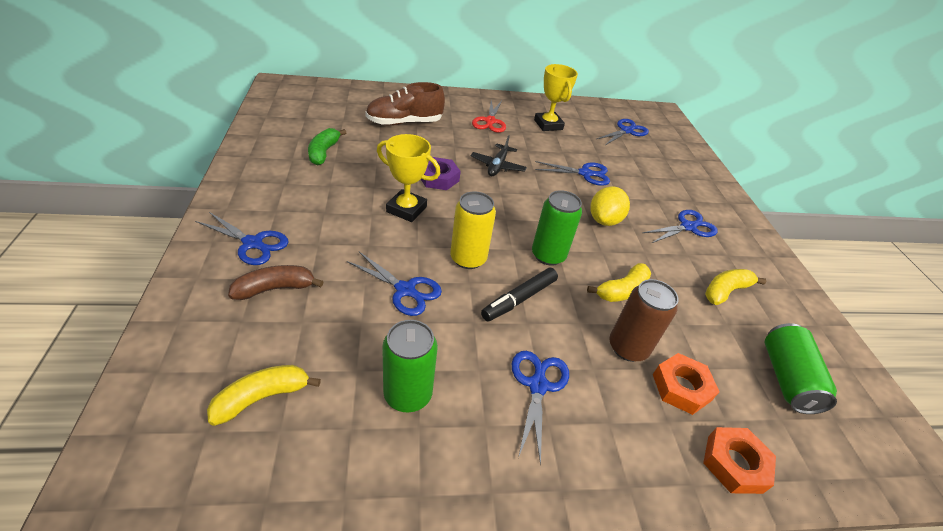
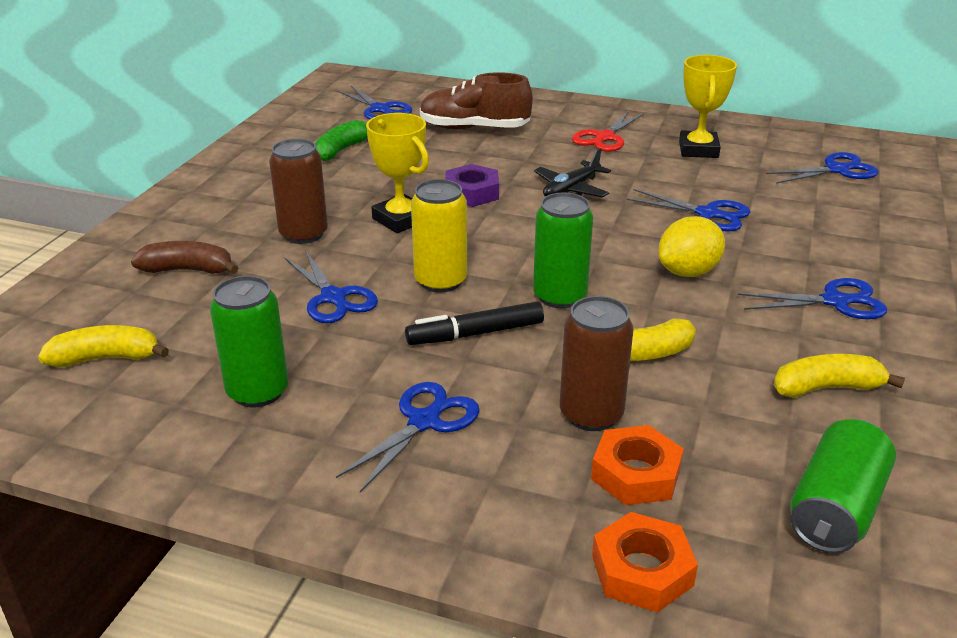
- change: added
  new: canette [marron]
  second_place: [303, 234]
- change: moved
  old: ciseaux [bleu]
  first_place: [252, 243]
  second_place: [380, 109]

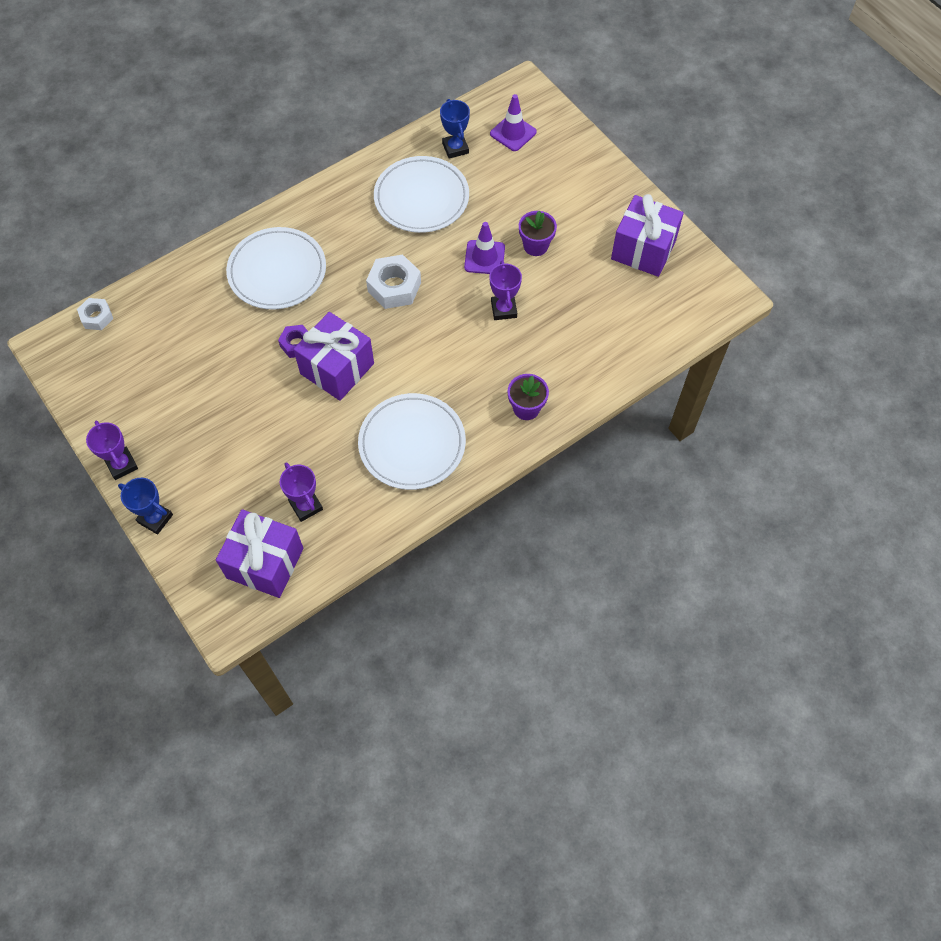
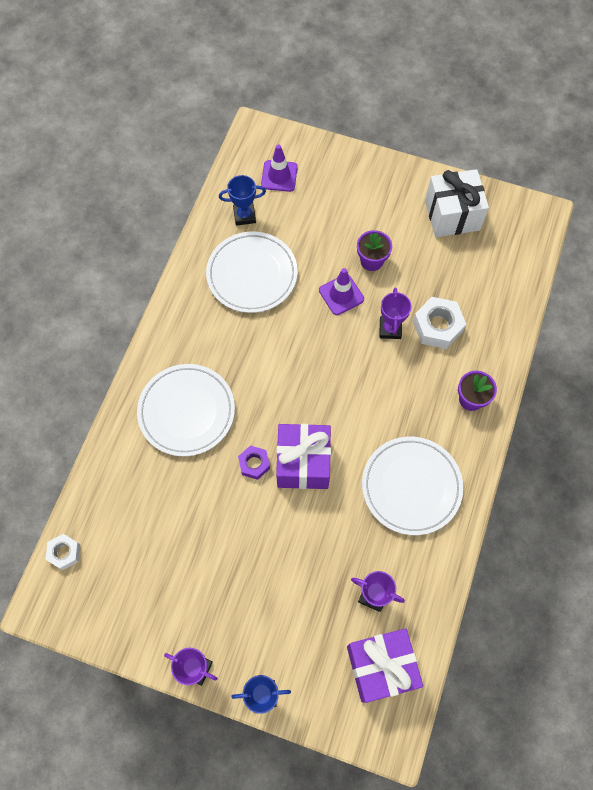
- change: turned
  old: trophée [bleu]
  first_place: [455, 148]
  second_place: [244, 215]
  degrees: -45
- change: turned
  old: trophée [violet]
  first_place: [504, 309]
  second_place: [390, 329]
  degrees: 45
- change: moved
  old: écrou [blanc]
  first_place: [394, 287]
  second_place: [437, 326]
- change: recoloured
  old: cadeau [violet]
  new: cadeau [blanc]
  first_place: [643, 250]
  second_place: [452, 215]

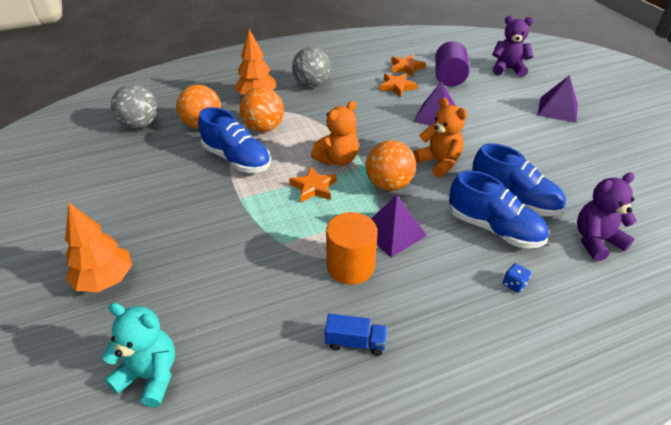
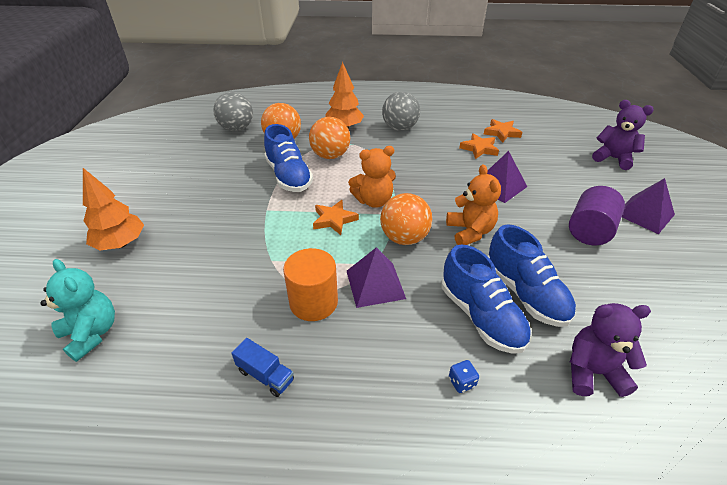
- change: moved
  old: cylindre [violet]
  first_place: [449, 78]
  second_place: [589, 231]

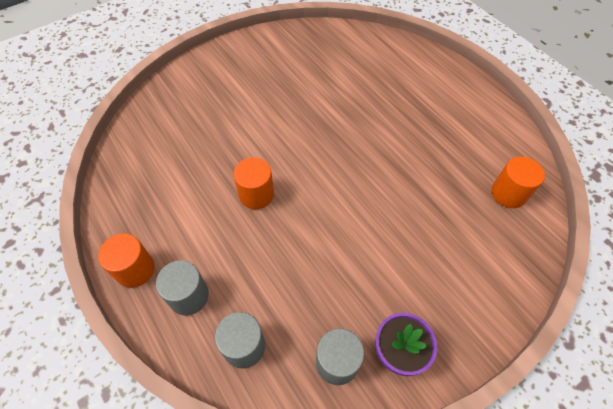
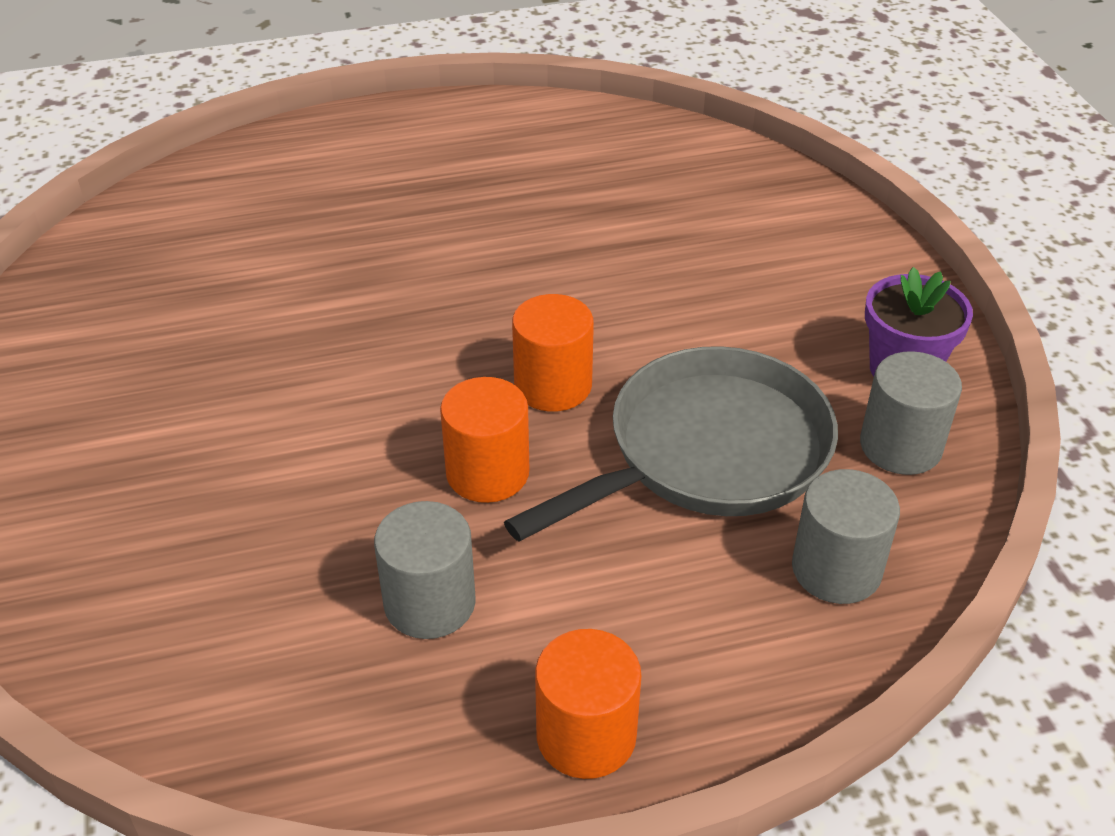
- change: moved
  old: cylindre [gris]
  first_place: [188, 296]
  second_place: [430, 603]
- change: added
  new: poêle [gris]
  second_place: [707, 453]
- change: moved
  old: cylindre [orange]
  first_place: [508, 193]
  second_place: [553, 386]

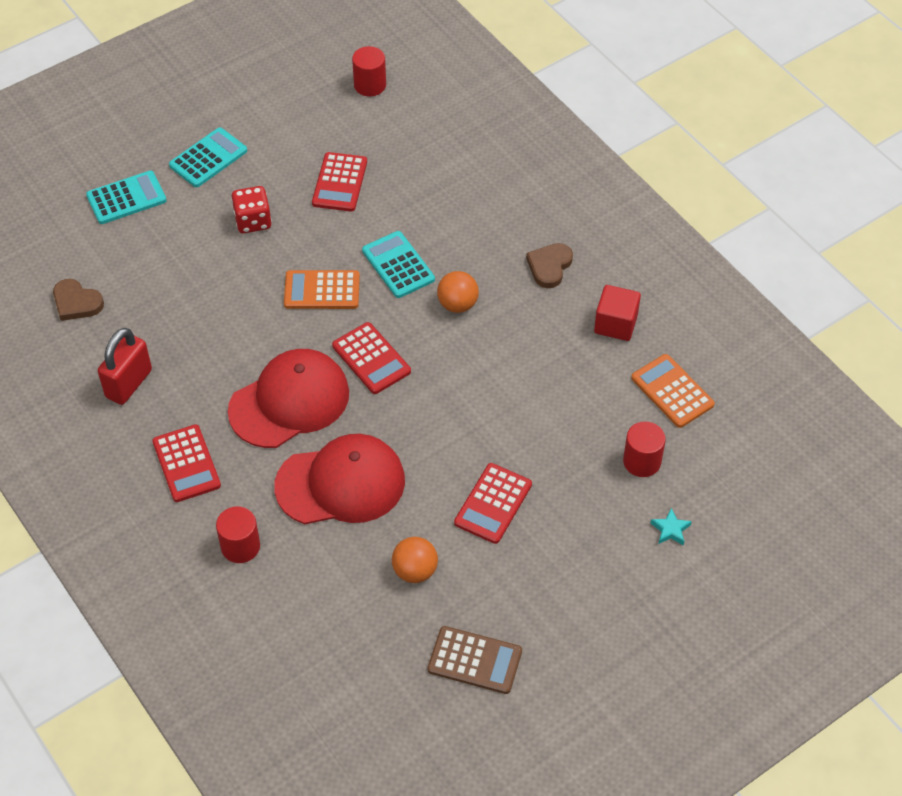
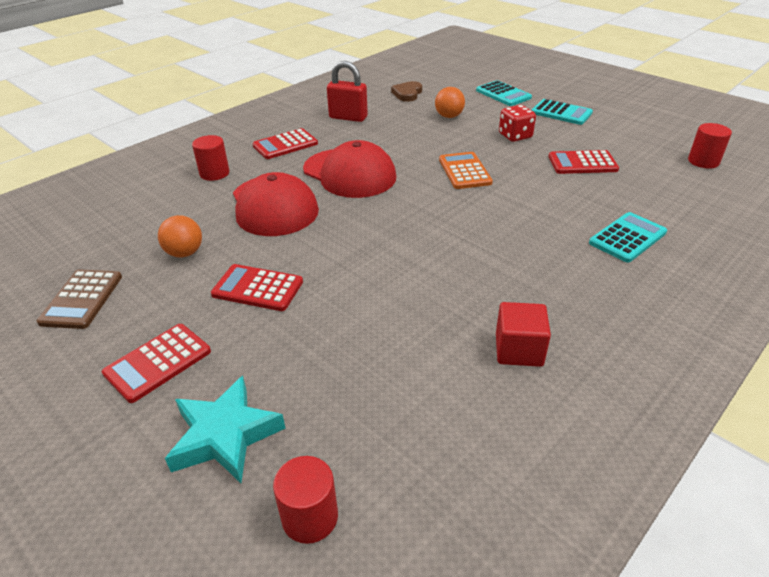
- change: moved
  old: calculatrice [rouge]
  first_place: [371, 359]
  second_place: [158, 362]
- change: resized
  old: étoile [turquoise]
  first_place: [670, 530]
  second_place: [225, 435]
  factor: 2.22
- change: moved
  old: cylindre [rouge]
  first_place: [642, 461]
  second_place: [310, 517]
- change: moved
  old: balle [orange]
  first_place: [457, 304]
  second_place: [449, 116]
- change: moved
  old: calculatrice [turquoise]
  first_place: [398, 265]
  second_place: [627, 238]
- change: removed
  old: cœur [marron]
  first_place: [549, 266]
- change: removed
  old: calculatrice [orange]
  first_place: [672, 391]

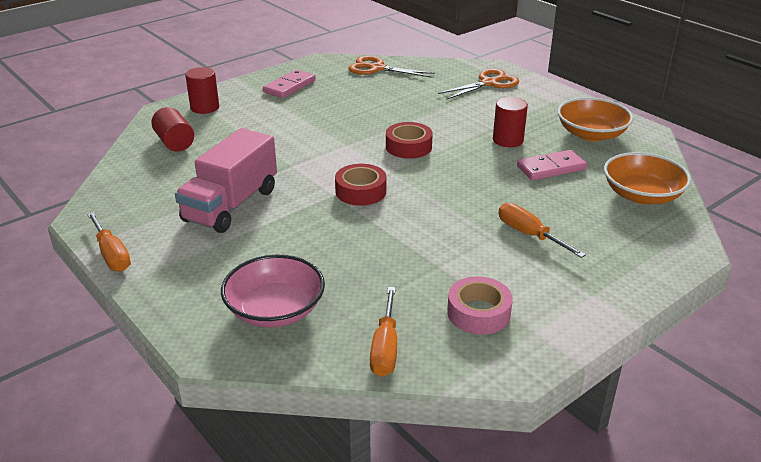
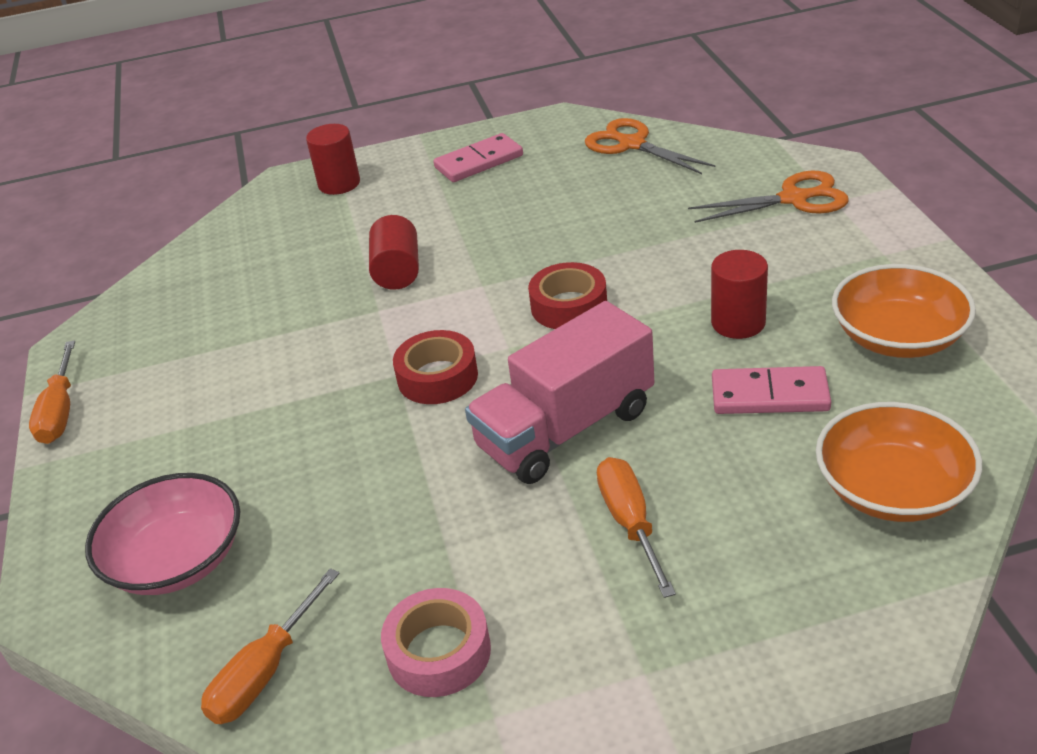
- change: moved
  old: cylindre [rouge]
  first_place: [175, 142]
  second_place: [397, 271]
- change: moved
  old: camion [rose]
  first_place: [231, 205]
  second_place: [566, 429]

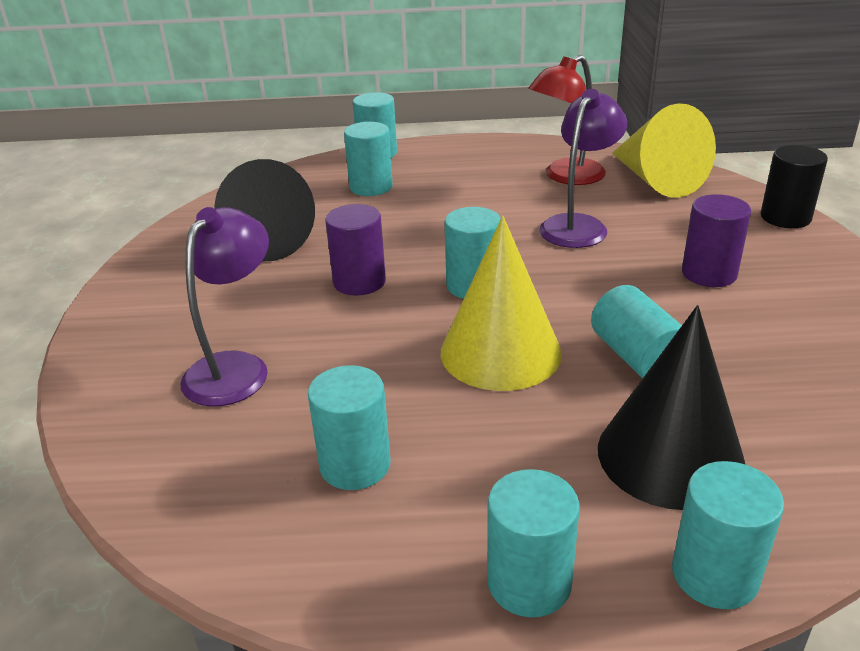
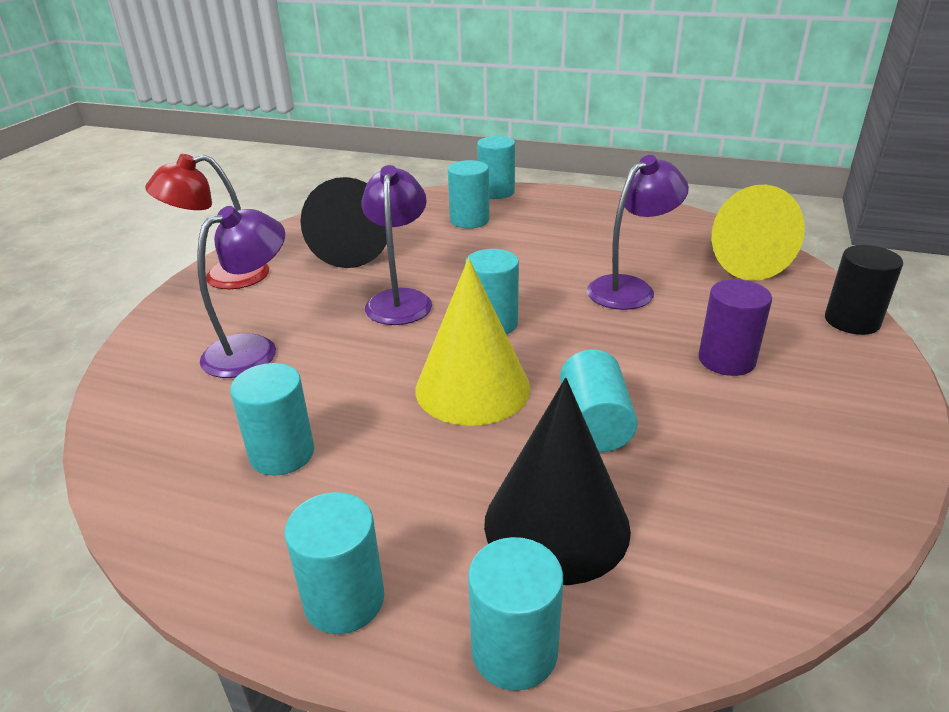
- change: moved
  old: lampe [rouge]
  first_place: [565, 177]
  second_place: [223, 277]
- change: replaced
  old: cylindre [violet]
  new: lampe [violet]
  first_place: [359, 282]
  second_place: [400, 300]

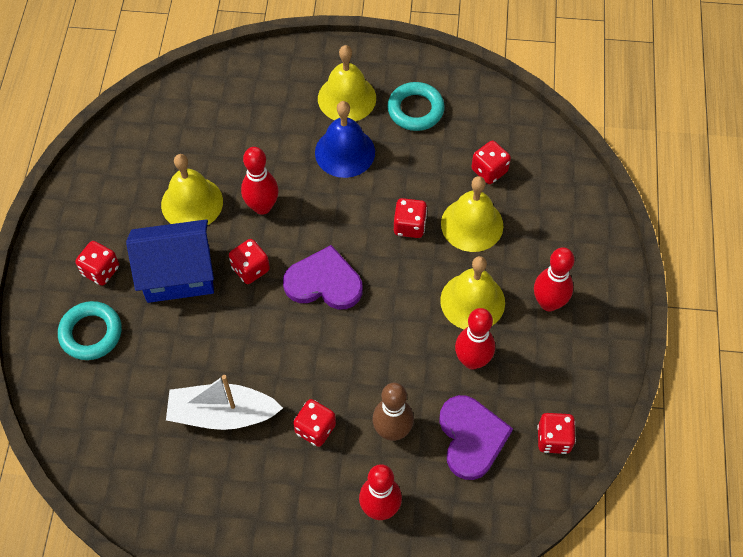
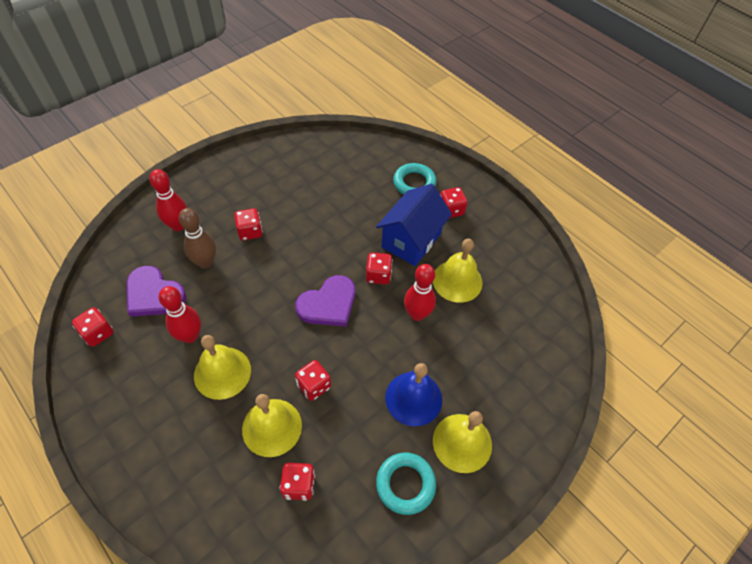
- change: removed
  old: bateau [blanc]
  first_place: [222, 414]
- change: removed
  old: quille [rouge]
  first_place: [548, 303]

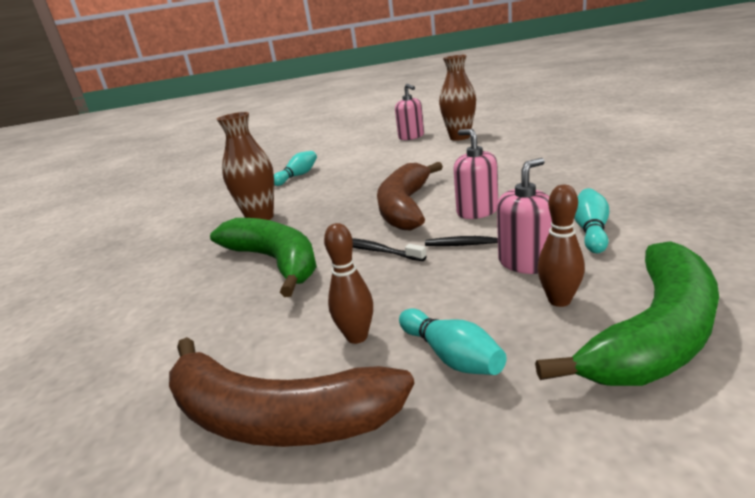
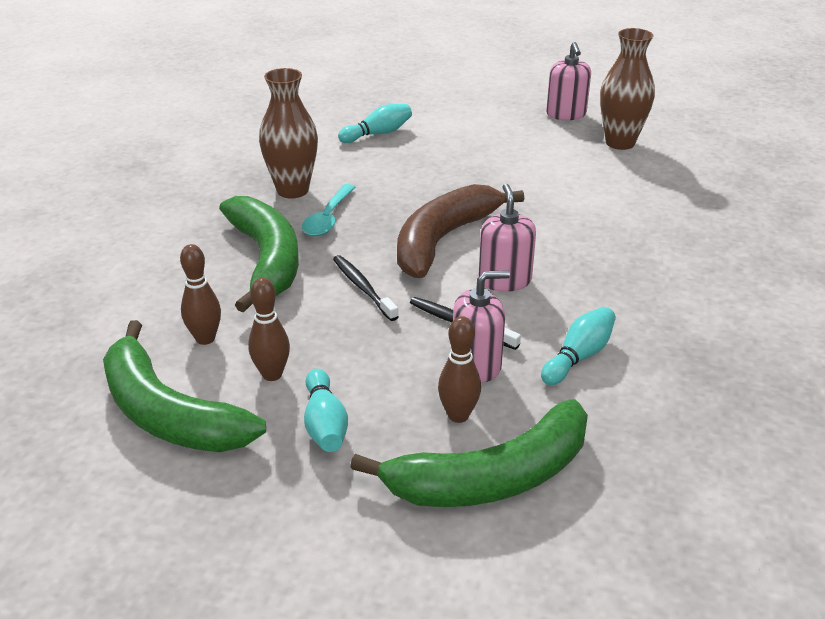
- change: recoloured
  old: banane [marron]
  new: banane [vert]
  first_place: [275, 416]
  second_place: [169, 413]
- change: added
  new: quille [marron]
  second_place: [205, 338]
- change: added
  new: cuillère [turquoise]
  second_place: [328, 218]

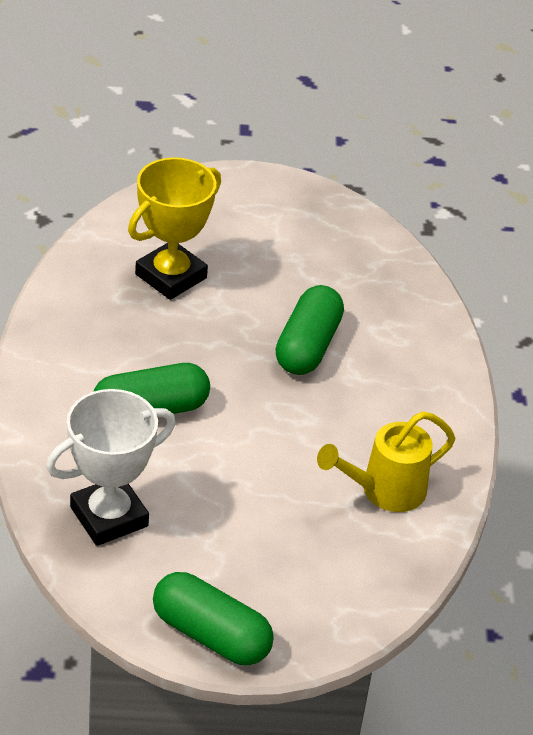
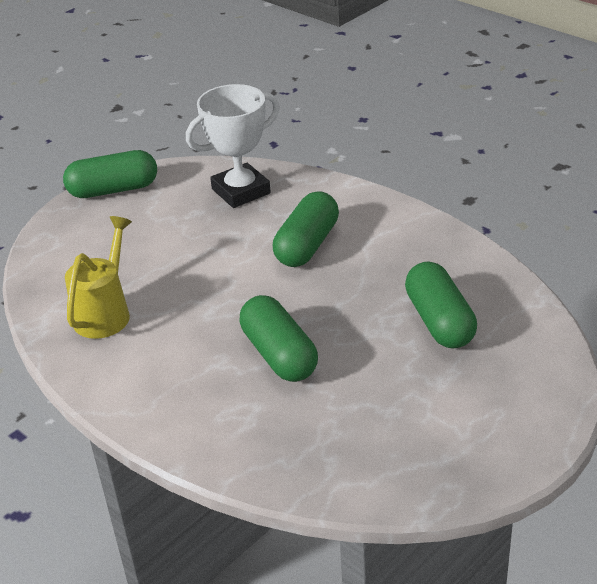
- change: turned
  old: trophée [blanc]
  first_place: [109, 517]
  second_place: [241, 191]
  degrees: 45
- change: replaced
  old: trophée [jaune]
  new: gélule [vert]
  first_place: [171, 276]
  second_place: [439, 321]

